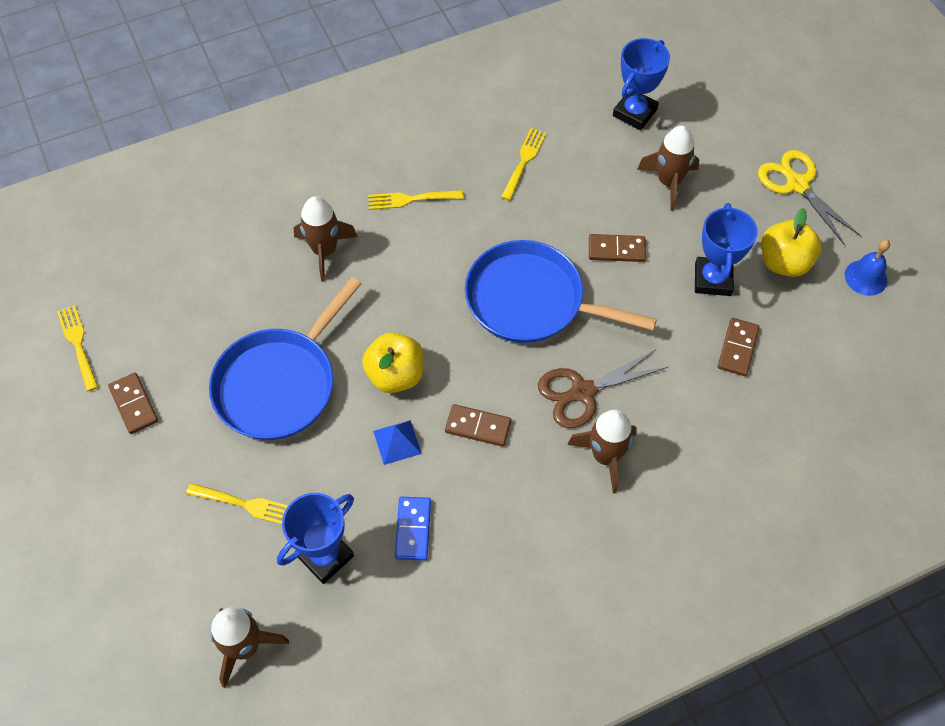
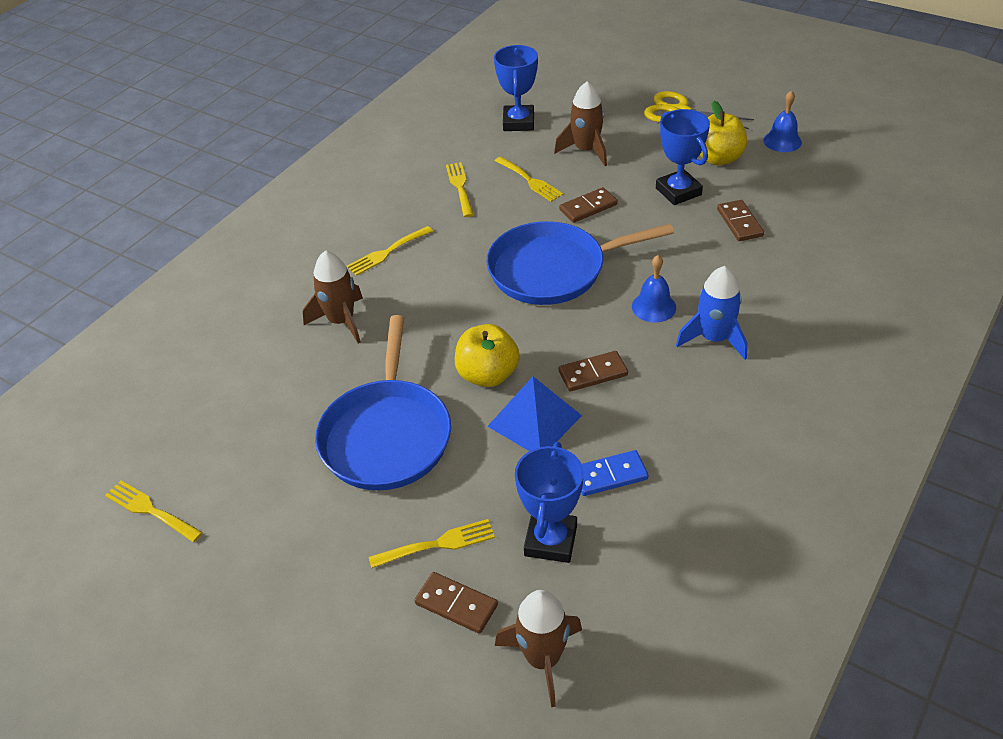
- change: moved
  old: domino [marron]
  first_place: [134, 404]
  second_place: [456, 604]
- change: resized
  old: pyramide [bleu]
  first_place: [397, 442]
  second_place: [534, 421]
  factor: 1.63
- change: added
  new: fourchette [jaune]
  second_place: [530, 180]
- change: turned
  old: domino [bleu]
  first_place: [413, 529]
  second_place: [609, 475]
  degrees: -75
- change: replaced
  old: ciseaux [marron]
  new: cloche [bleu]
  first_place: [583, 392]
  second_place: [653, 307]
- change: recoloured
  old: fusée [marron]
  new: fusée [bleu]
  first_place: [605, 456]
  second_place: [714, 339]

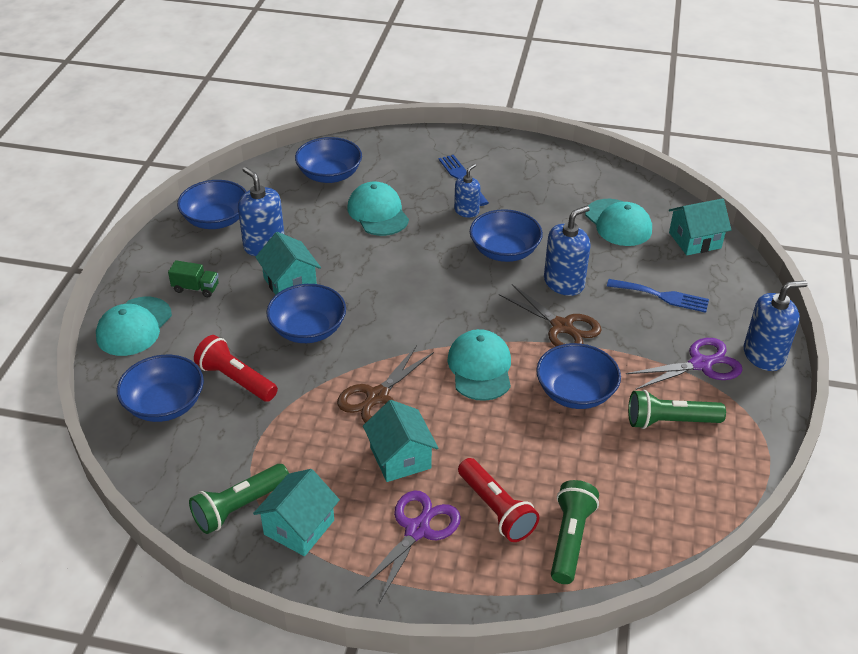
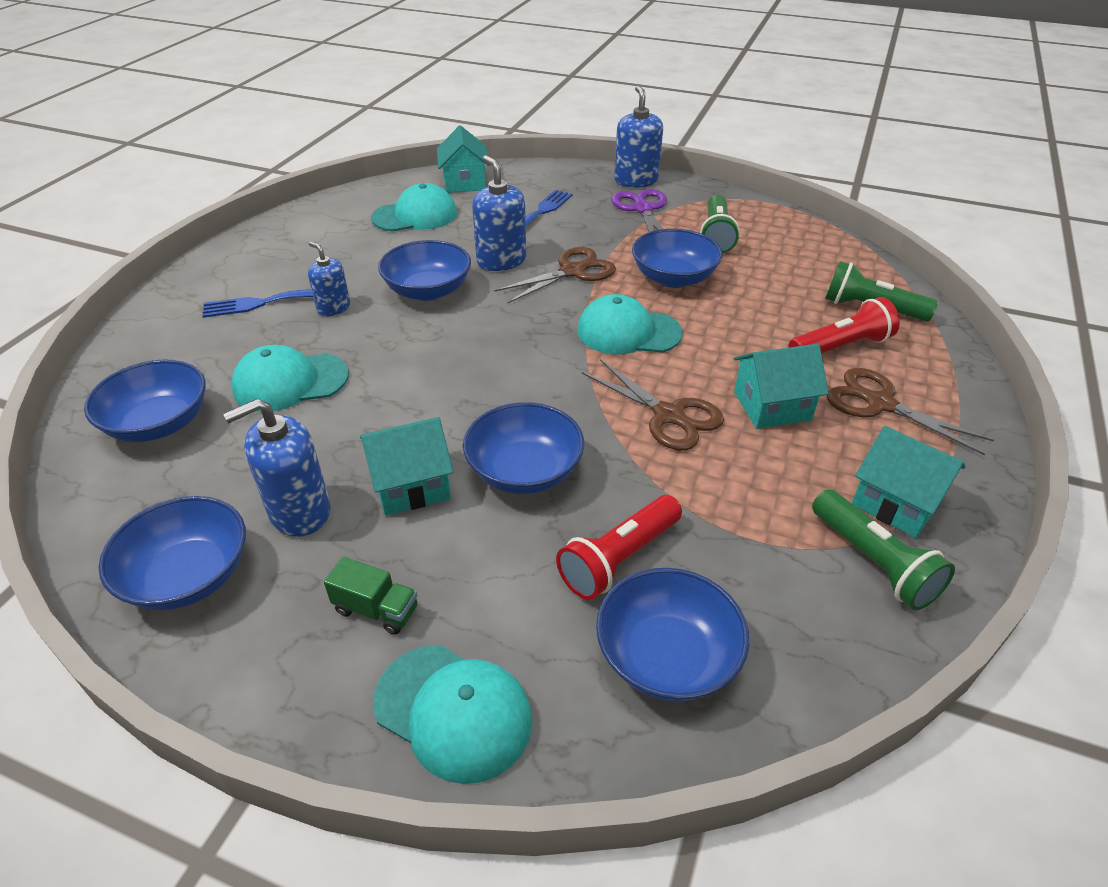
- change: turned
  old: camion [vert]
  first_place: [196, 288]
  second_place: [376, 609]
  degrees: 90
- change: recoloured
  old: ciseaux [violet]
  new: ciseaux [marron]
  first_place: [417, 530]
  second_place: [880, 404]

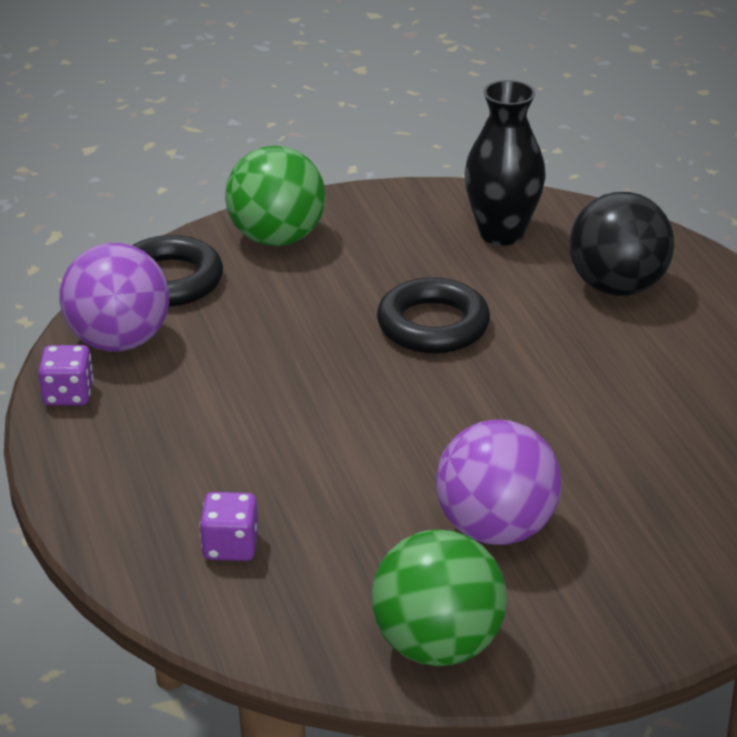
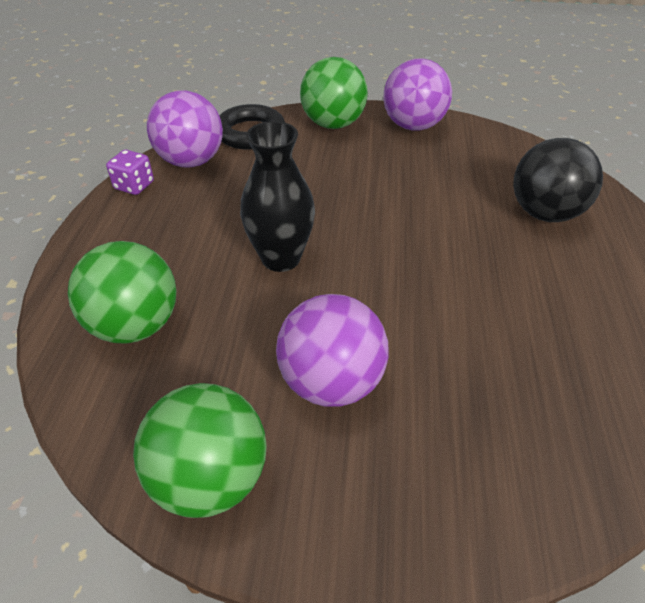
- change: replaced
  old: dé [violet]
  new: balle [vert]
  first_place: [230, 546]
  second_place: [136, 325]
- change: moved
  old: vase [noir]
  first_place: [501, 233]
  second_place: [281, 258]
- change: added
  new: balle [violet]
  second_place: [413, 126]
- change: removed
  old: anneau [noir]
  first_place: [433, 325]

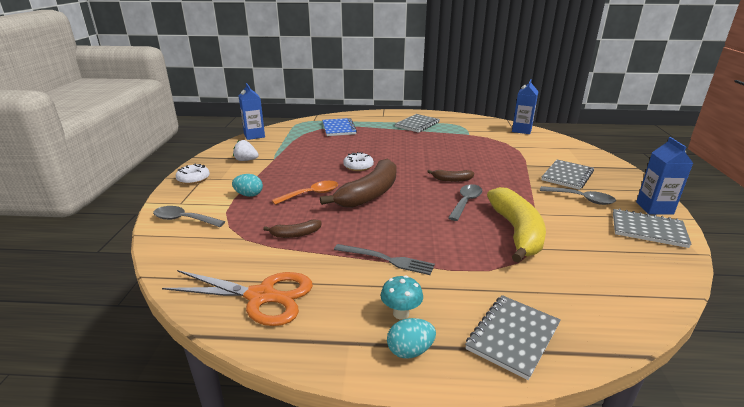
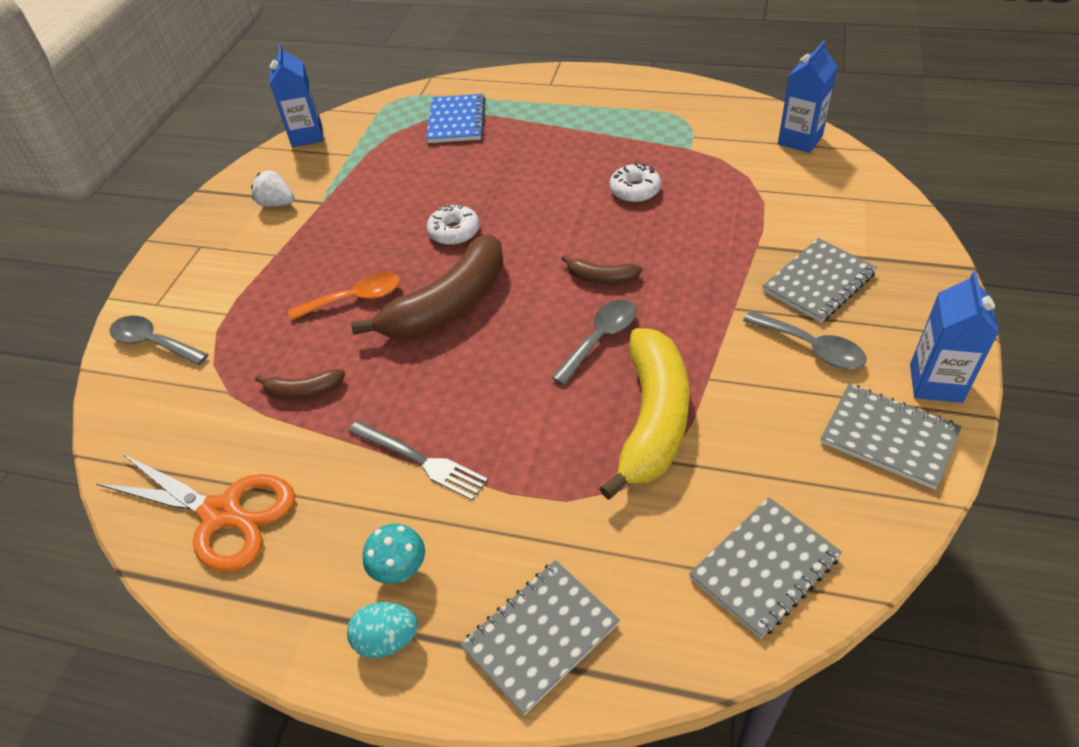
- change: moved
  old: beignet [blanc]
  first_place: [193, 179]
  second_place: [635, 190]
- change: moved
  old: carnet [gris]
  first_place: [417, 124]
  second_place: [764, 568]
- change: removed
  old: œuf [turquoise]
  first_place: [249, 195]

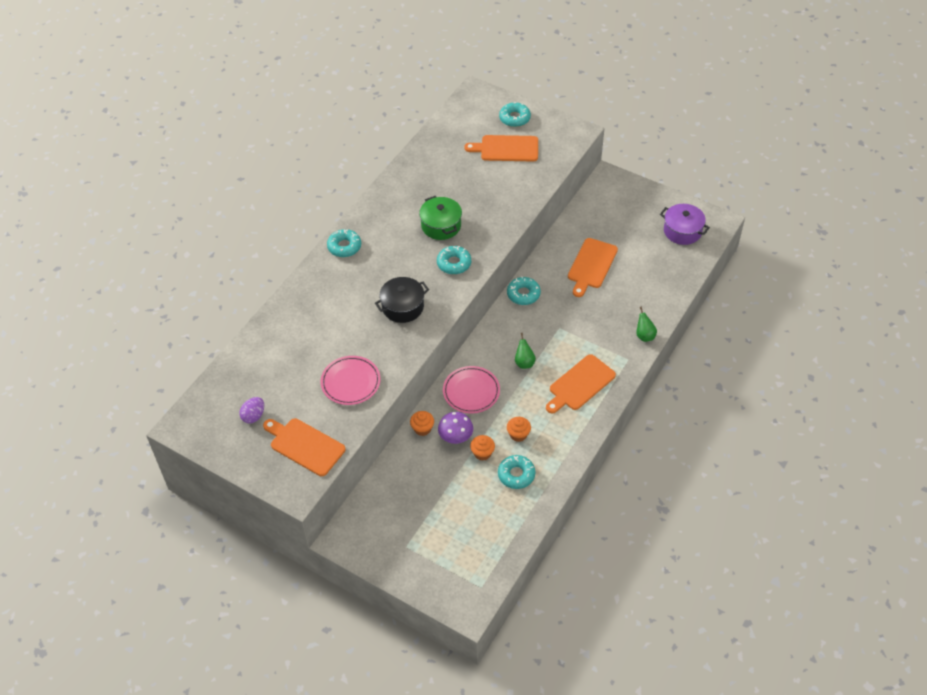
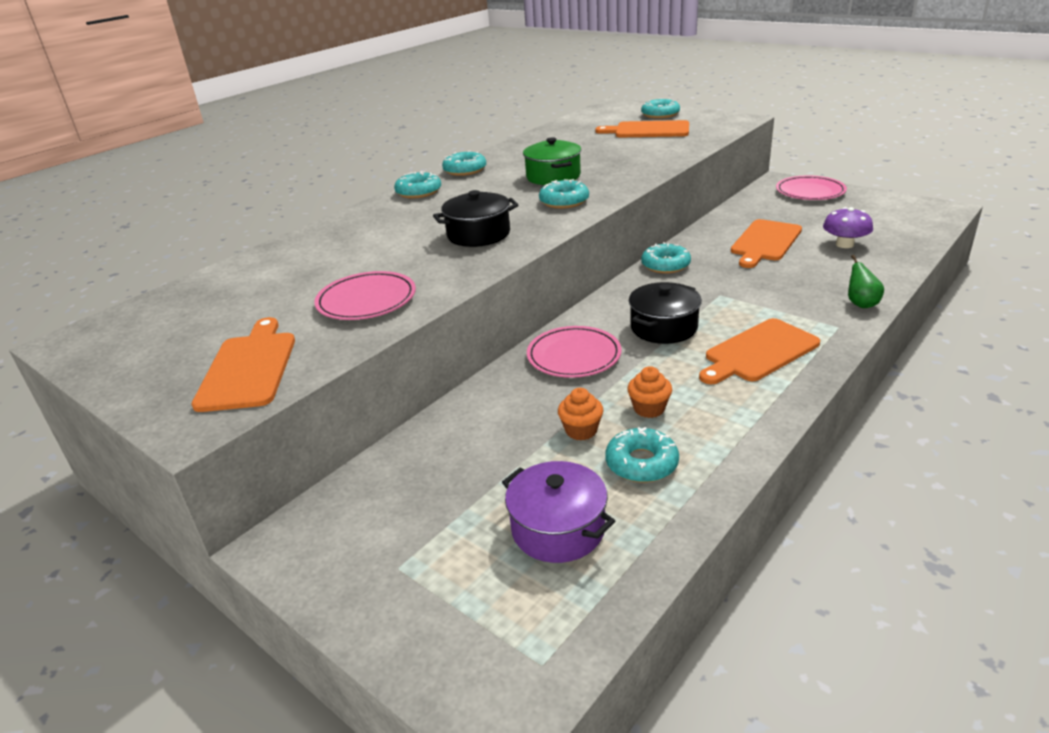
- change: turned
  old: planche à découper [orange]
  first_place: [305, 446]
  second_place: [248, 368]
  degrees: 45
- change: added
  new: beignet [turquoise]
  second_place: [465, 170]
- change: moved
  old: marmite [violet]
  first_place: [682, 231]
  second_place: [558, 529]
- change: replaced
  old: poire [vert]
  new: marmite [noir]
  first_place: [524, 362]
  second_place: [664, 327]
- change: added
  new: assiette [rose]
  second_place: [810, 192]
- change: moved
  old: champignon [violet]
  first_place: [455, 436]
  second_place: [844, 244]
- change: removed
  old: œuf [violet]
  first_place: [253, 416]
- change: removed
  old: muffin [orange]
  first_place: [422, 429]

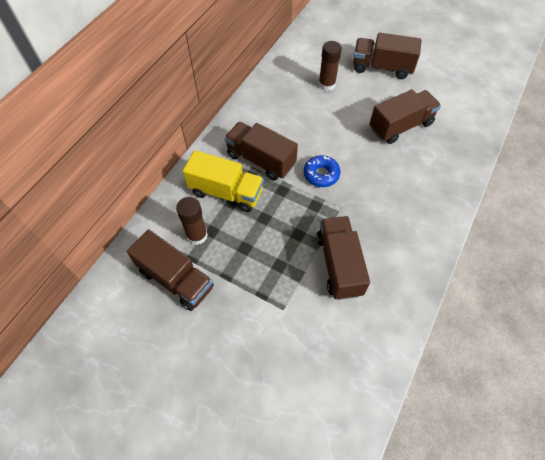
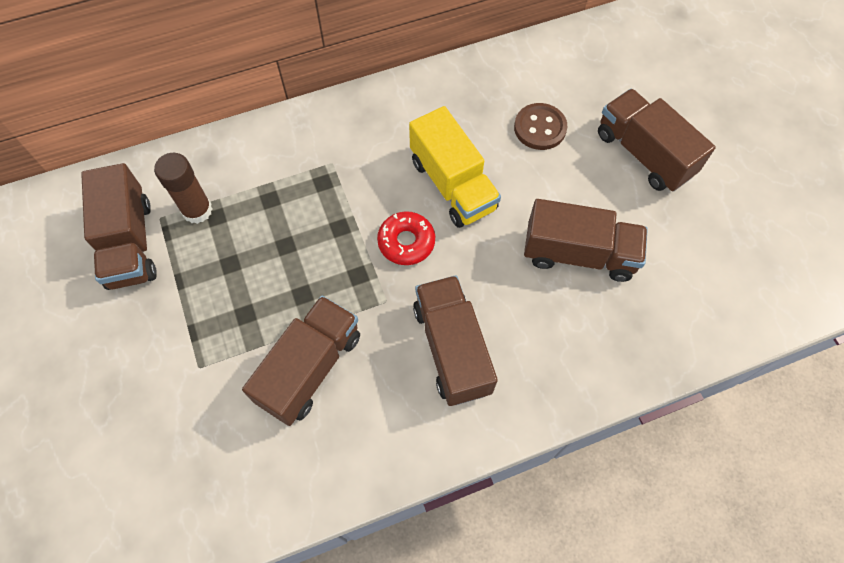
- change: recoloured
  old: beignet [bleu]
  new: beignet [rouge]
  first_place: [321, 174]
  second_place: [406, 242]
- change: moved
  old: camion [jaune]
  first_place: [226, 192]
  second_place: [452, 184]
- change: moved
  old: camion [marron]
  first_place: [261, 160]
  second_place: [452, 349]
- change: replaced
  old: bâton de colle [marron]
  new: bouton [marron]
  first_place: [326, 84]
  second_place: [540, 128]

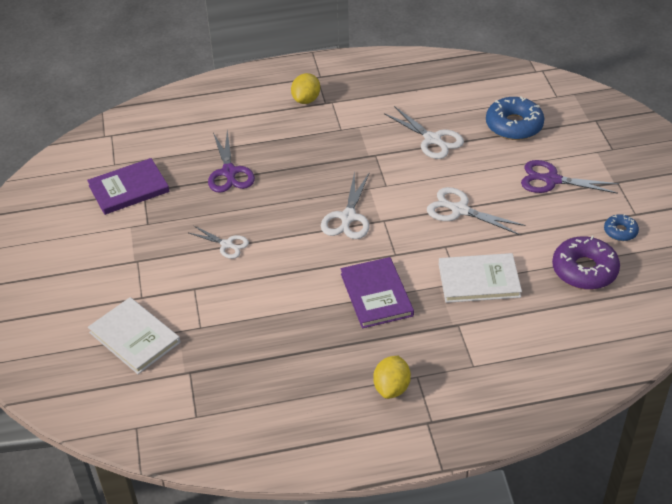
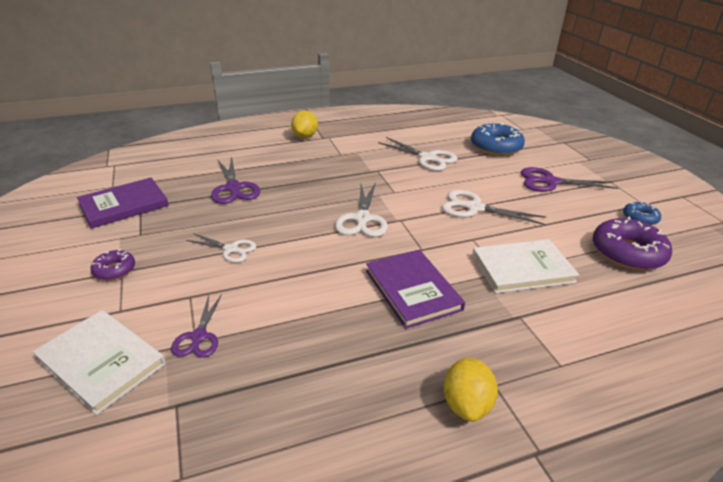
- change: added
  new: beignet [violet]
  second_place: [114, 270]
- change: added
  new: ciseaux [violet]
  second_place: [199, 337]

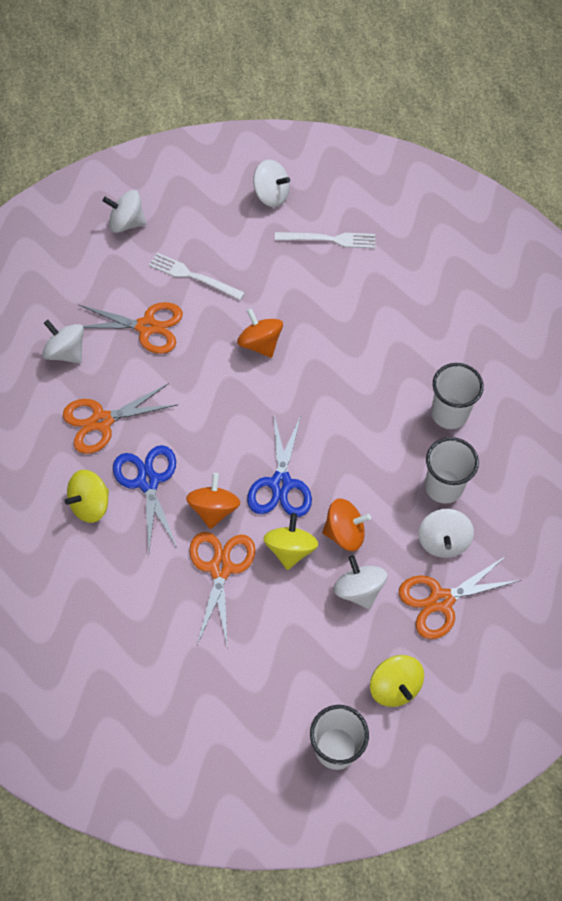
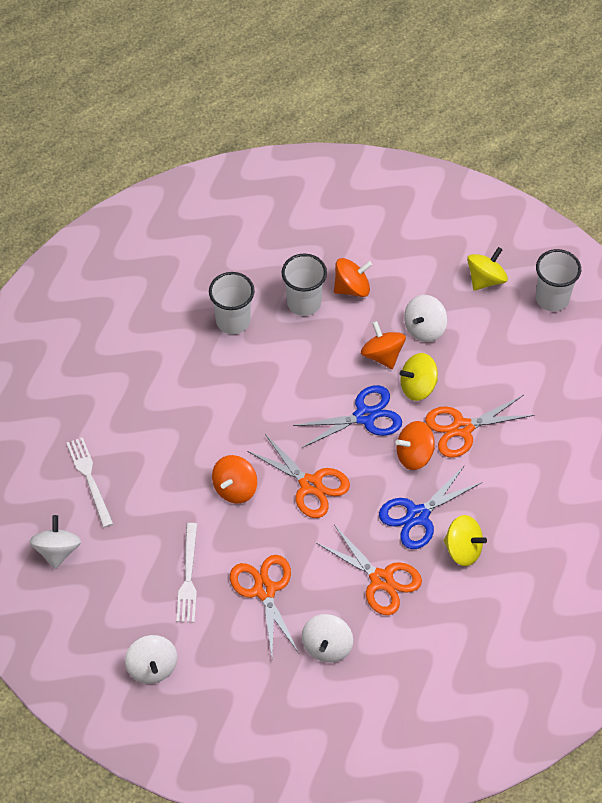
- change: moved
  old: ciseaux [orange]
  first_place: [441, 600]
  second_place: [310, 485]
- change: recoloured
  old: toupie [blanc]
  new: toupie [orange]
  first_place: [443, 541]
  second_place: [352, 288]

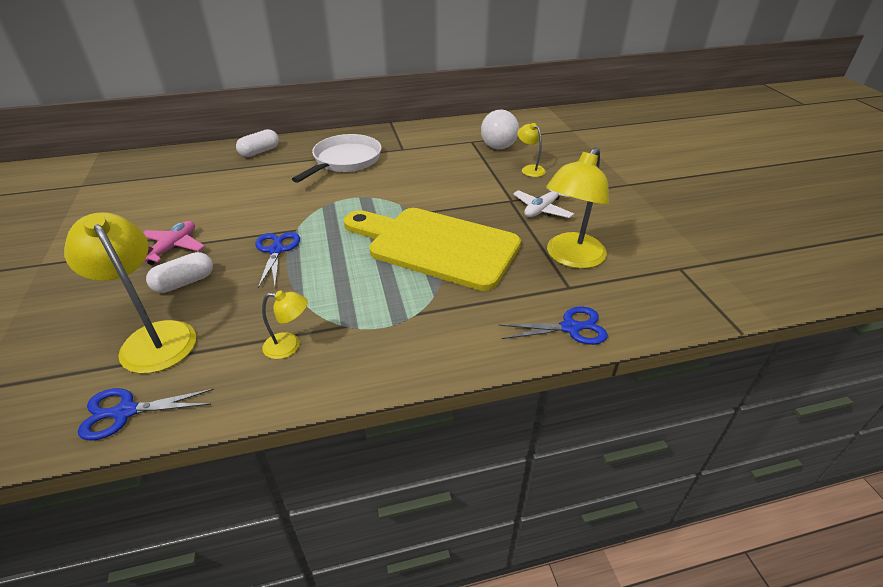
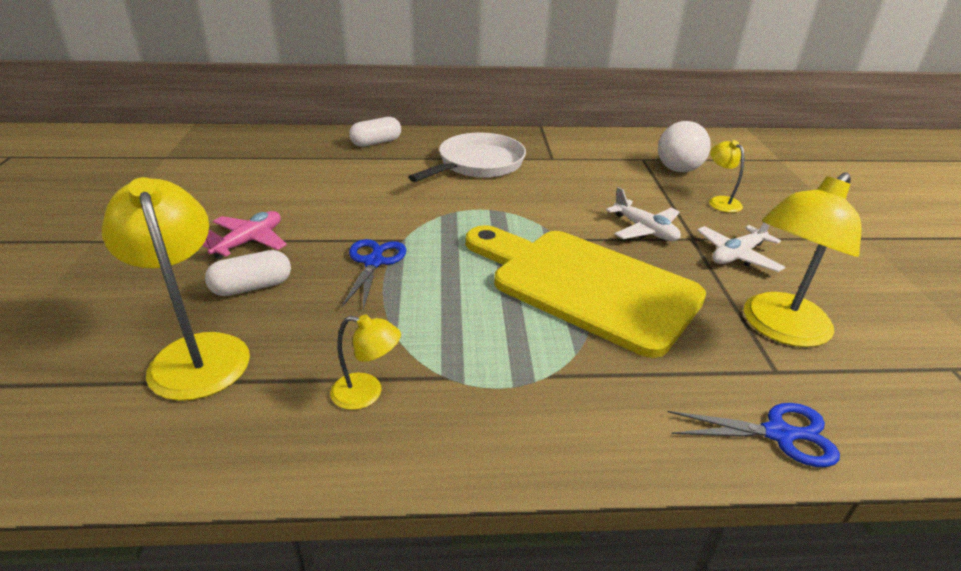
- change: added
  new: avion [blanc]
  second_place: [644, 230]
- change: removed
  old: ciseaux [bleu]
  first_place: [124, 412]

